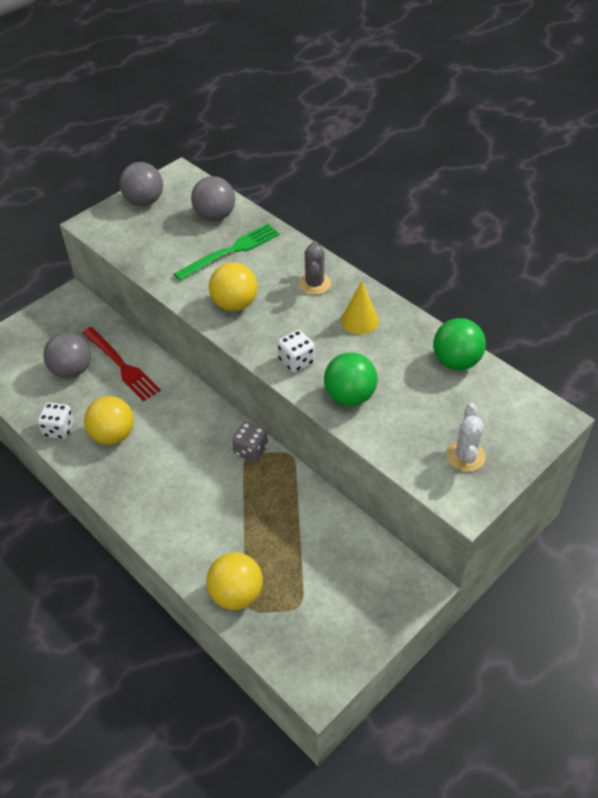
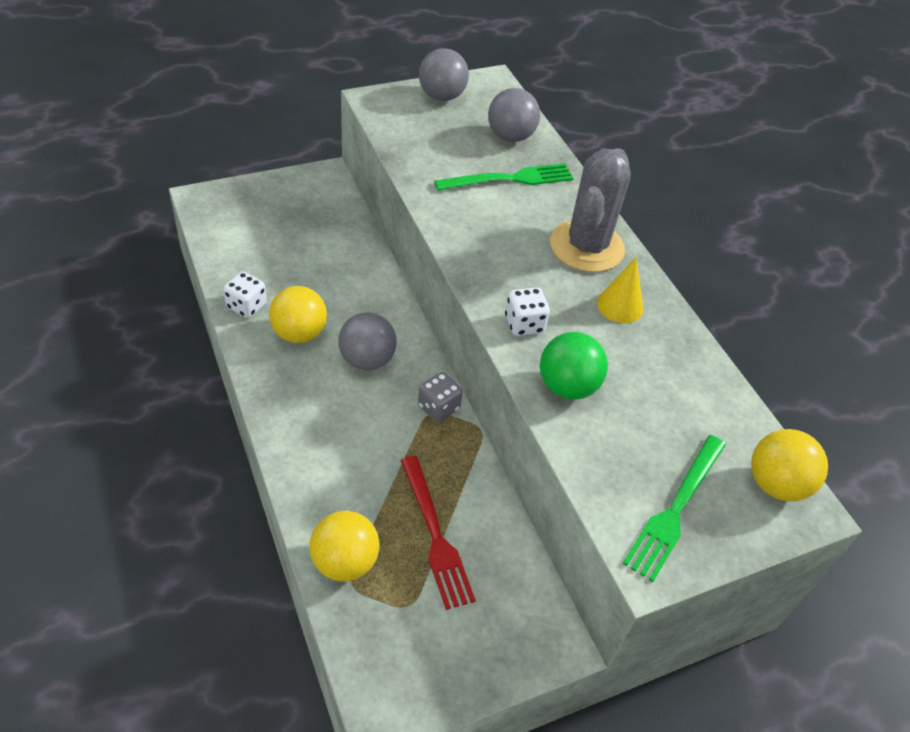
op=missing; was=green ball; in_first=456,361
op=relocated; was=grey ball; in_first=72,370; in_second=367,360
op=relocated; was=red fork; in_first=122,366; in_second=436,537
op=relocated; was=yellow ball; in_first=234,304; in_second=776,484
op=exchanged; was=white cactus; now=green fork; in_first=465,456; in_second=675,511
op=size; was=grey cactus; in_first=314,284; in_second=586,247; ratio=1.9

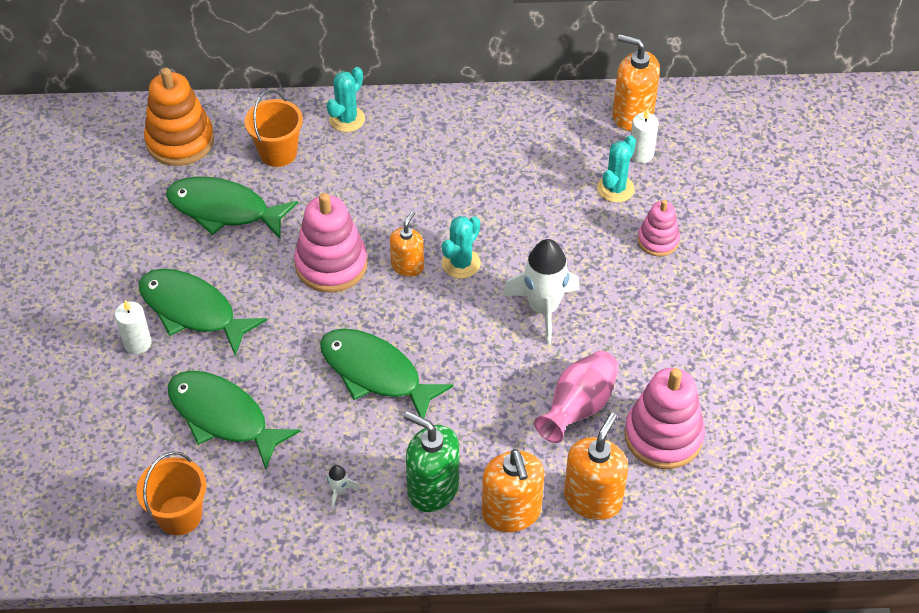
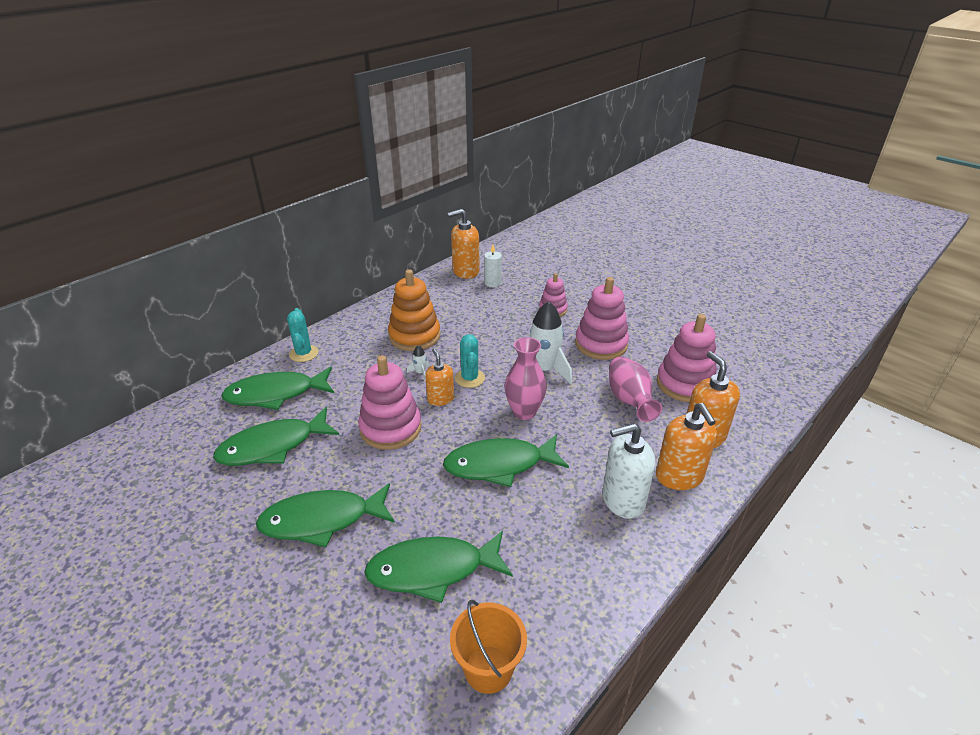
op=missing; was=white candle; in_first=137,343
op=missing; was=turquoise cactus; in_first=615,189
op=appeared; now=pink vase; in_second=524,412
op=appeared; now=pink stacking toy; in_second=601,344
op=relocated; was=orange stacking toy; in_first=180,141; in_second=414,336
op=relocated; was=white rocket; in_first=339,491; in_second=420,373
op=exchanged; was=orange bucket; now=green fish; in_first=278,152; in_second=275,394
op=colour; was=green soap dispenser; now=white soap dispenser; in_first=433,489; in_second=622,500
op=spun; was=orange soap dispenser; in_first=511,512; in_second=679,476; clockwise=45

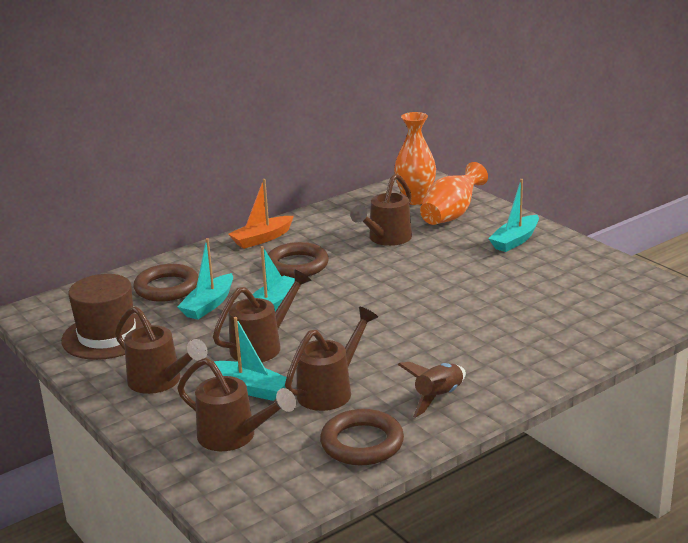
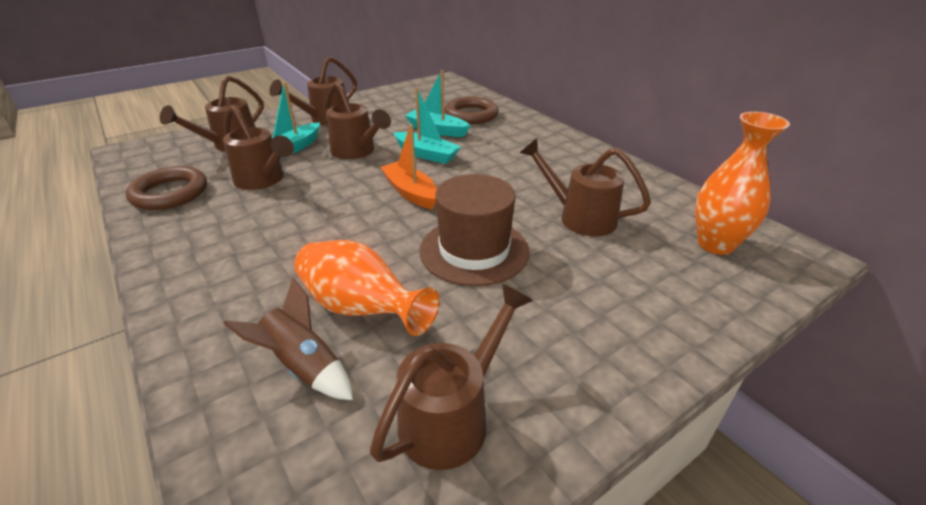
op=missing; was=brown ring; in_first=297,265
op=missing; was=turquoise boat; in_first=515,240
op=appeared; now=brown watering can; in_second=452,416
op=relocated; was=brown hat; in_first=107,336; in_second=474,250
op=relocated; was=orange boat; in_first=262,239; in_second=411,192
op=relocated; was=brown rocket; in_first=438,397; in_second=303,366
op=relocated; was=orange vase; in_first=451,215; in_second=361,309

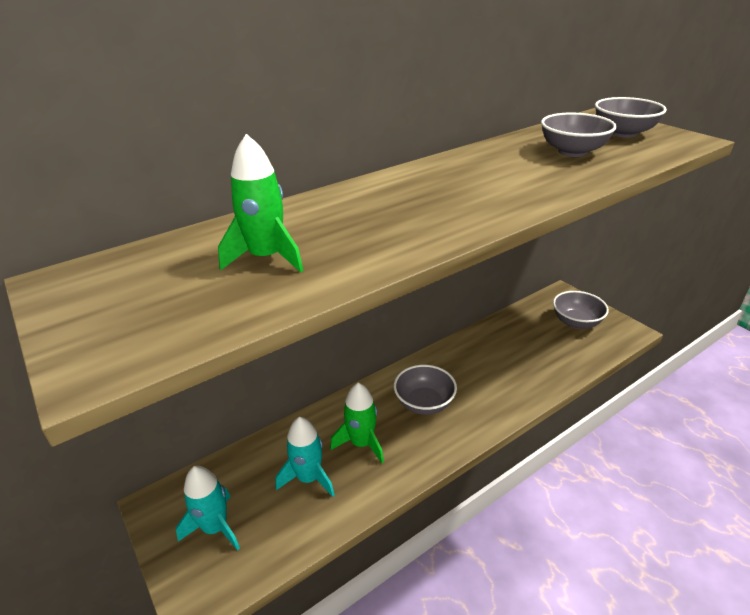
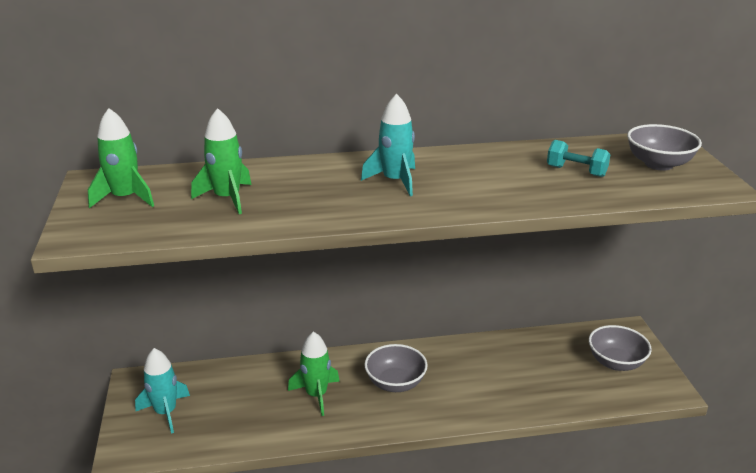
op=appeared; now=green rocket; in_second=125,198
op=relocated; was=turquoise rocket; in_first=308,478; in_second=395,181
op=exchanged; was=grey bowl; now=turquoise dumbbell; in_first=572,151; in_second=576,171

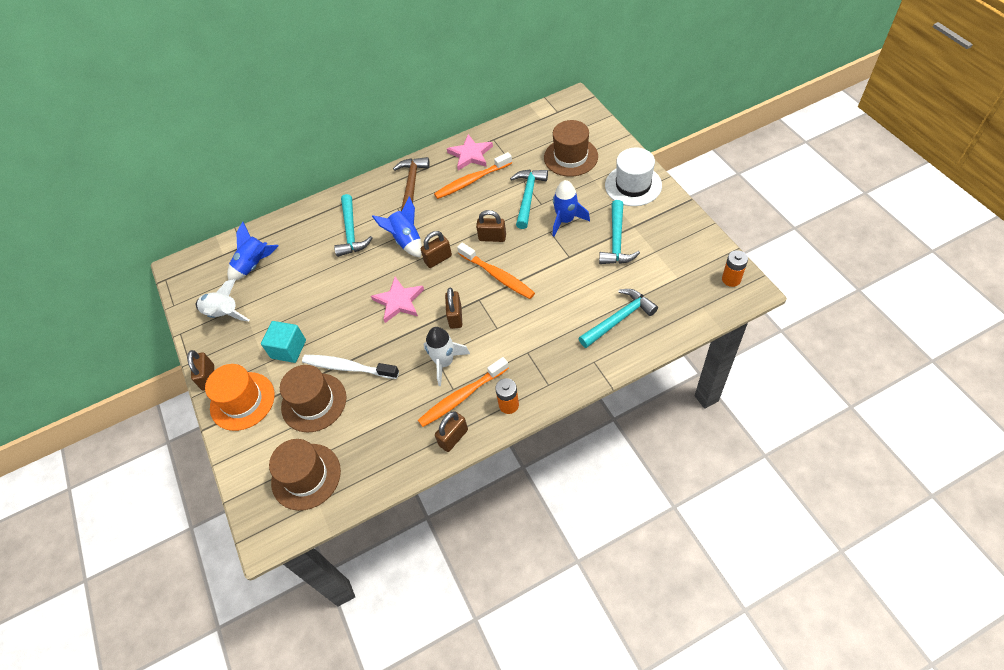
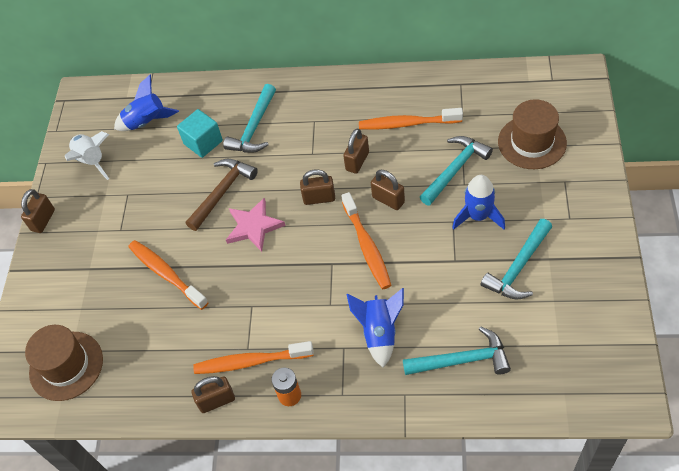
op=missing; was=orange hat; in_first=242,401
op=missing; was=brown hat; in_first=314,402
op=missing; was=white rocket; in_first=444,362
op=missing; was=pink star; in_first=470,154
op=missing; was=white hat; in_first=633,185
op=missing; was=orange battery; in_first=731,279
op=relocated; was=turquoise cube; in_first=288,349; in_second=203,142
op=relocated; was=blue rocket; in_first=406,240; in_second=379,333
op=relocated; was=brown hammer; in_first=412,184; in_second=222,192
op=relocated; was=brown padlock; in_first=455,317; in_second=357,161
op=colour; was=white toothbrush; now=orange toothbrush; in_first=348,367; in_second=166,274

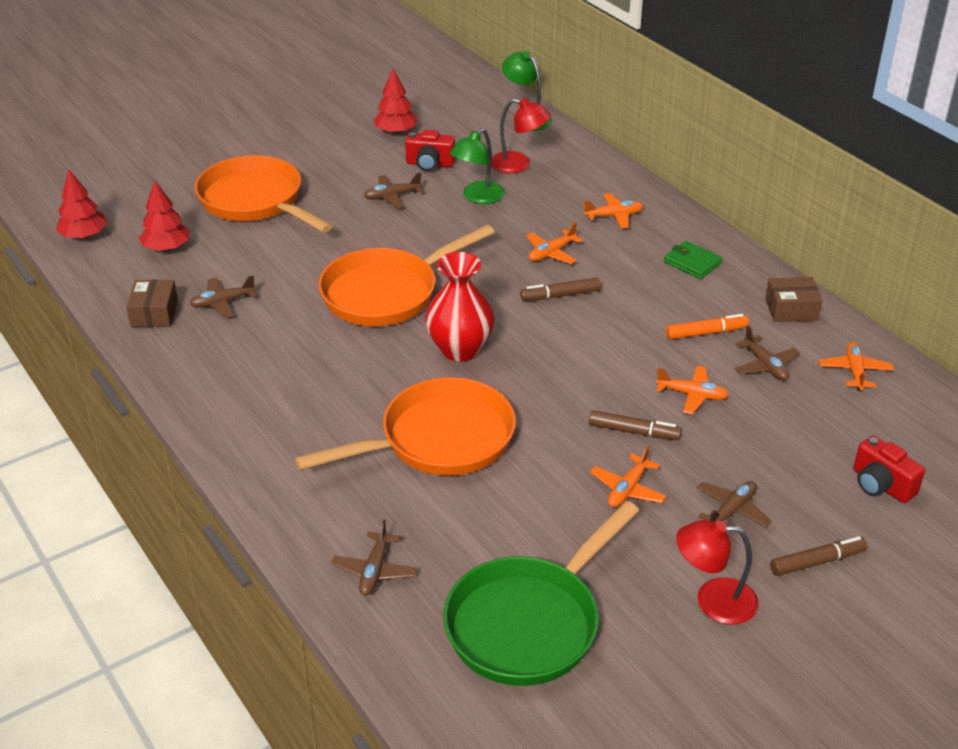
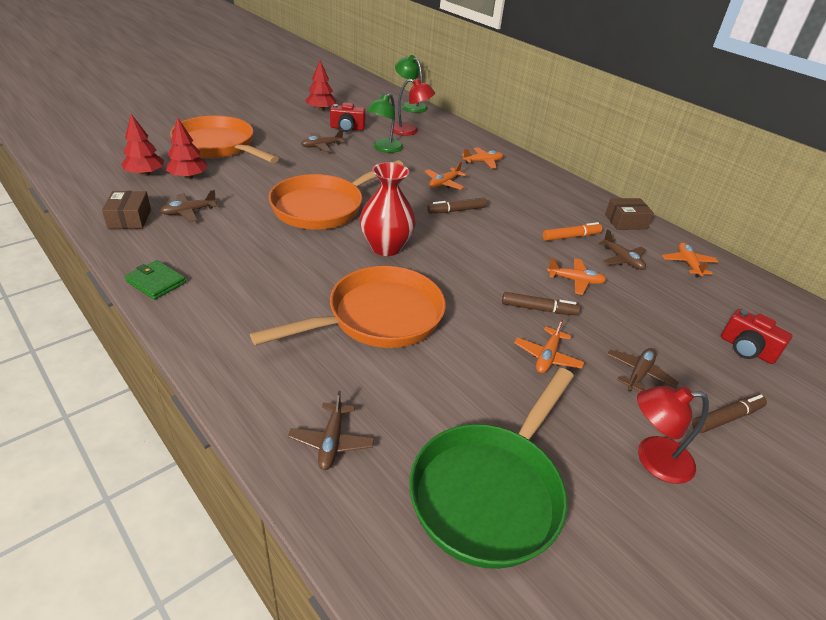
op=relocated; was=red tree; in_first=84,236; in_second=188,177
op=relocated; was=green wallet; in_first=692,262; in_second=156,282

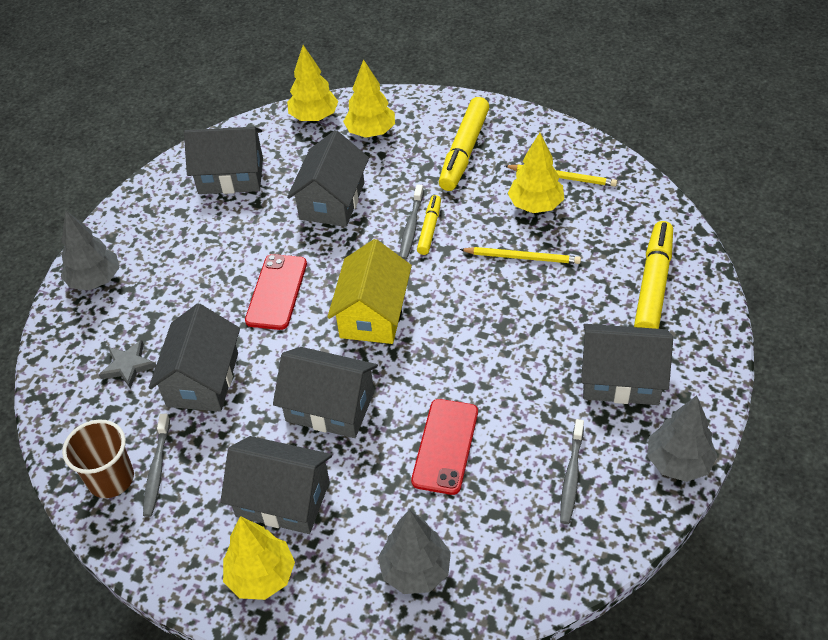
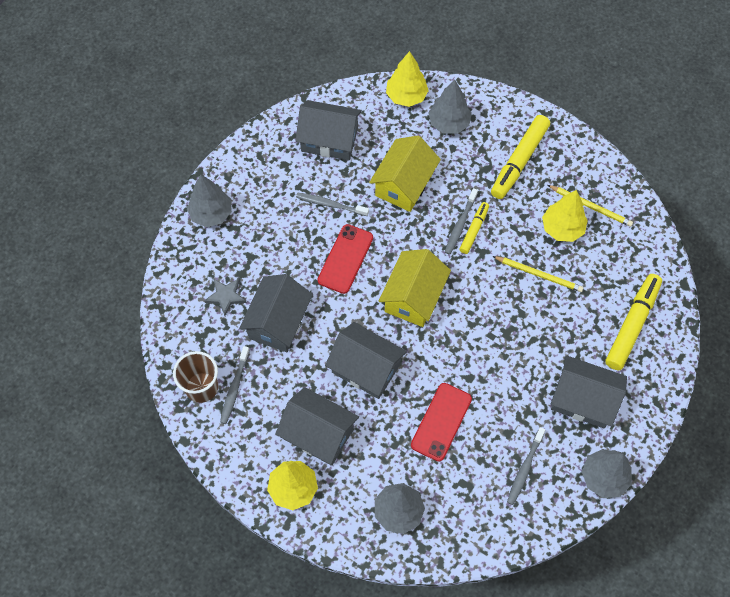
op=appeared; now=grey toothbrush; in_second=331,205
op=colour; was=grey house; now=yellow house; in_first=332,201; in_second=404,184
op=colour; was=yellow tree; now=grey tree; in_first=371,132; in_second=449,123

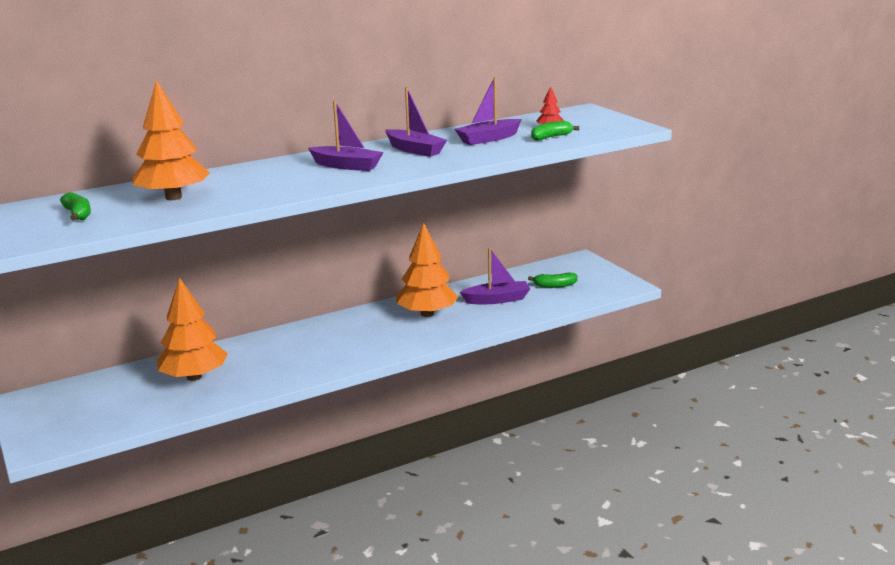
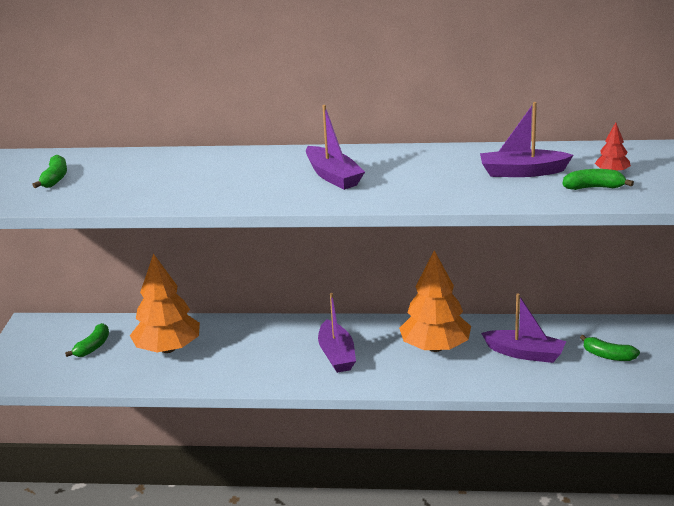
op=missing; was=orange tree; in_first=173,197
op=appeared; now=green banana; in_second=93,347
op=relocated; was=purple boat; in_first=415,150; in_second=337,355

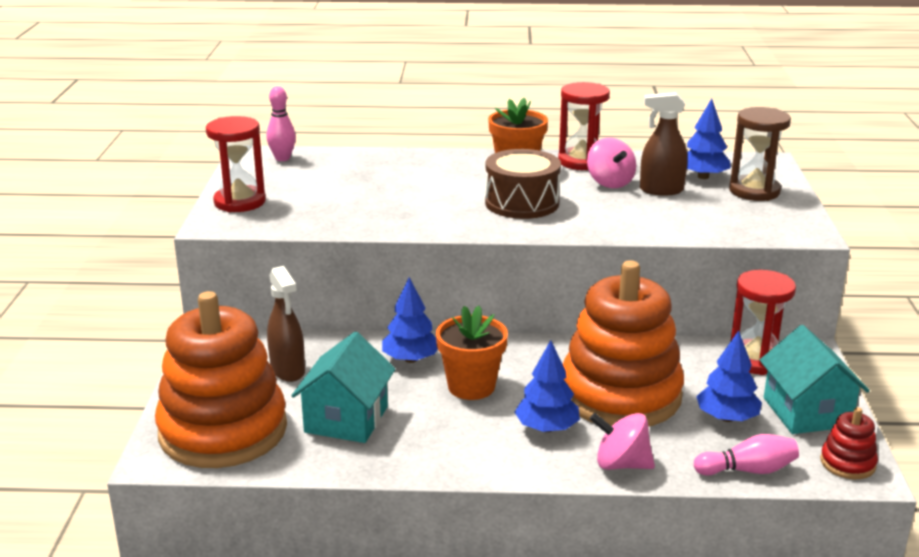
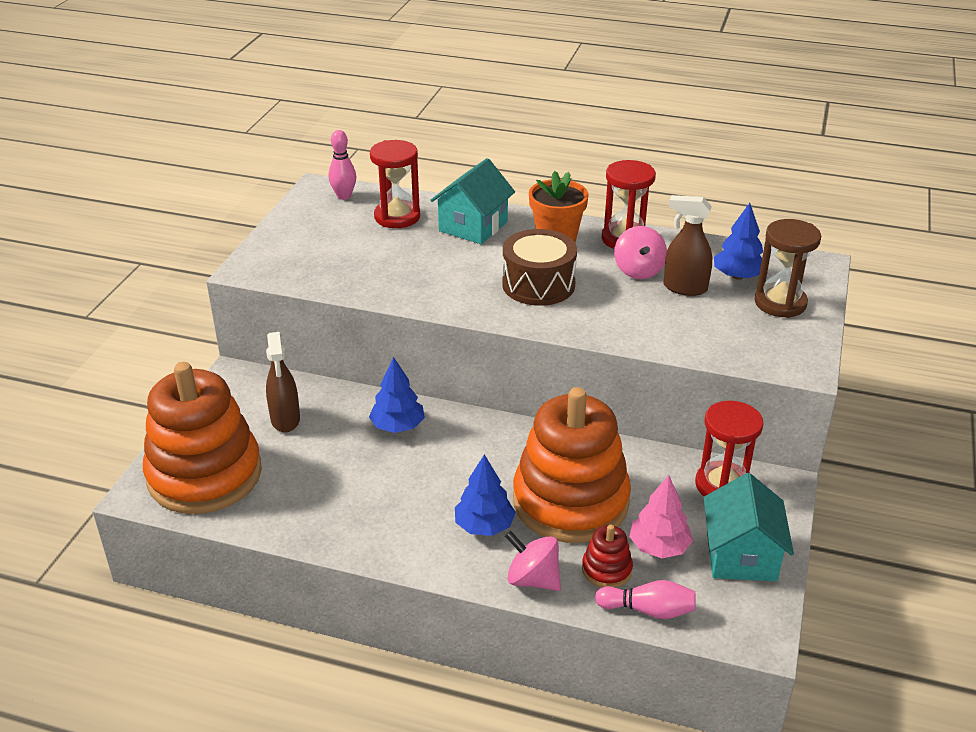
op=missing; was=orange flower pot; in_first=471,387
op=relocated; was=red hourglass; in_first=240,202; in_second=397,217
op=relocated; was=turquoise house; in_first=346,419; in_second=473,226
op=relocated; was=red stacking toy; in_first=847,463; in_second=606,569
op=colour; was=blue tree; now=pink tree; in_first=727,418; in_second=659,547

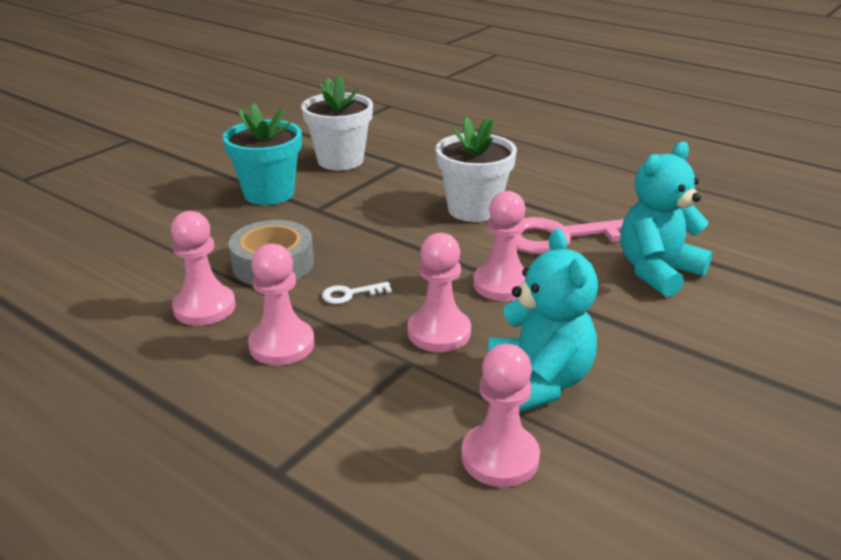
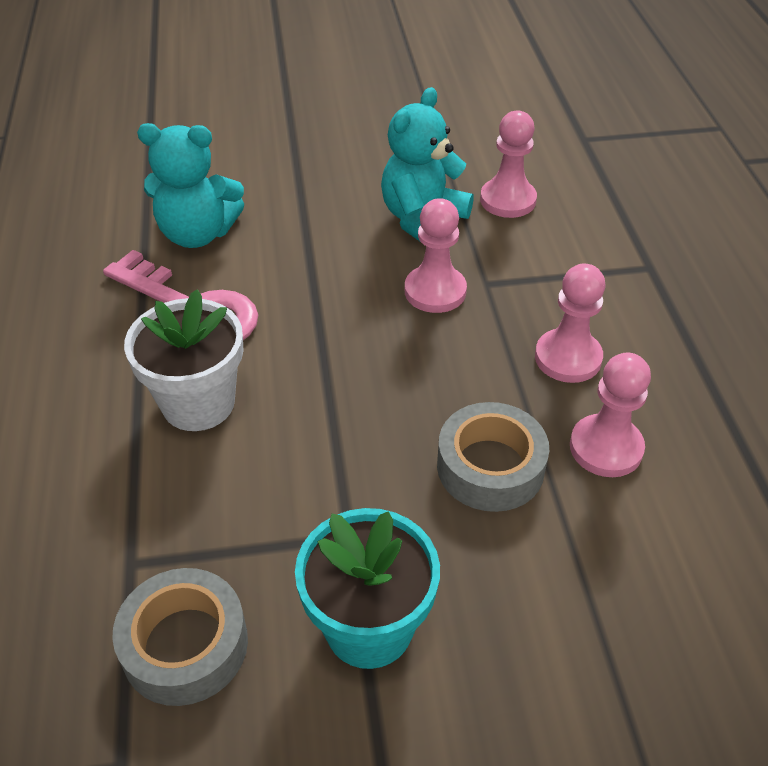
op=missing; was=white key; in_first=350,294
op=missing; was=pink pawn; in_first=502,285
op=exchanged; was=white flower pot; now=grey tape; in_first=340,160; in_second=185,645

